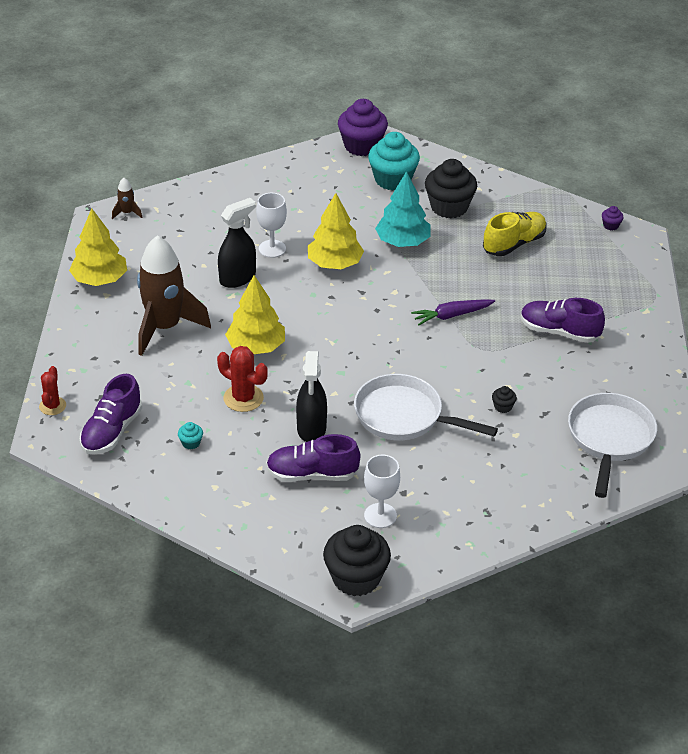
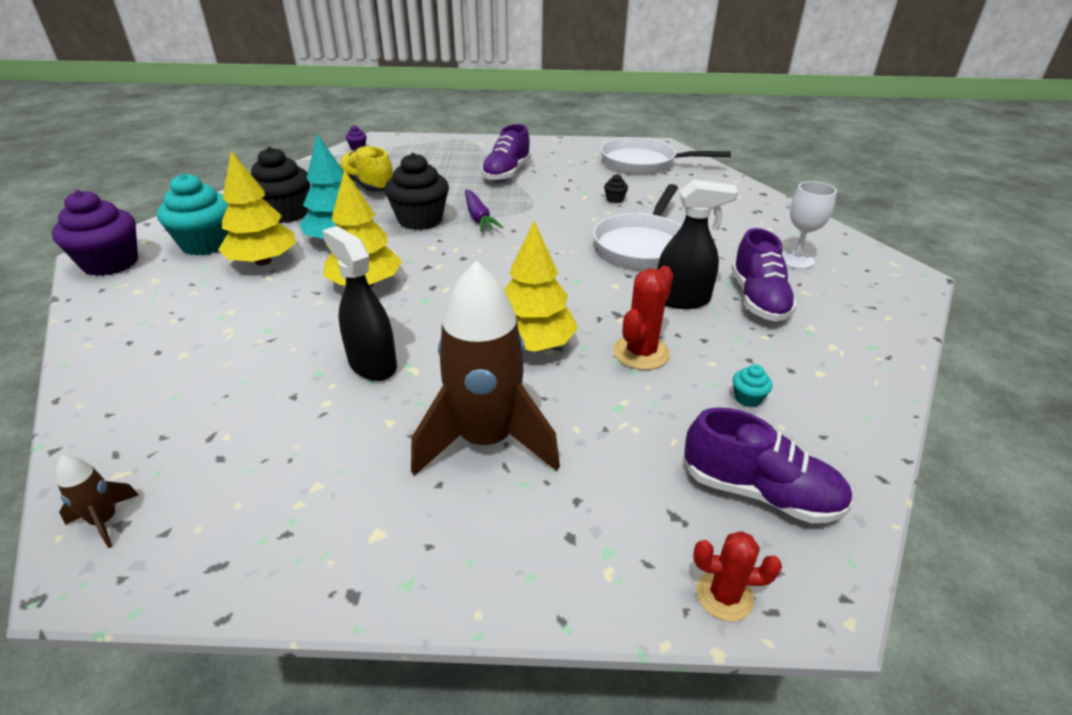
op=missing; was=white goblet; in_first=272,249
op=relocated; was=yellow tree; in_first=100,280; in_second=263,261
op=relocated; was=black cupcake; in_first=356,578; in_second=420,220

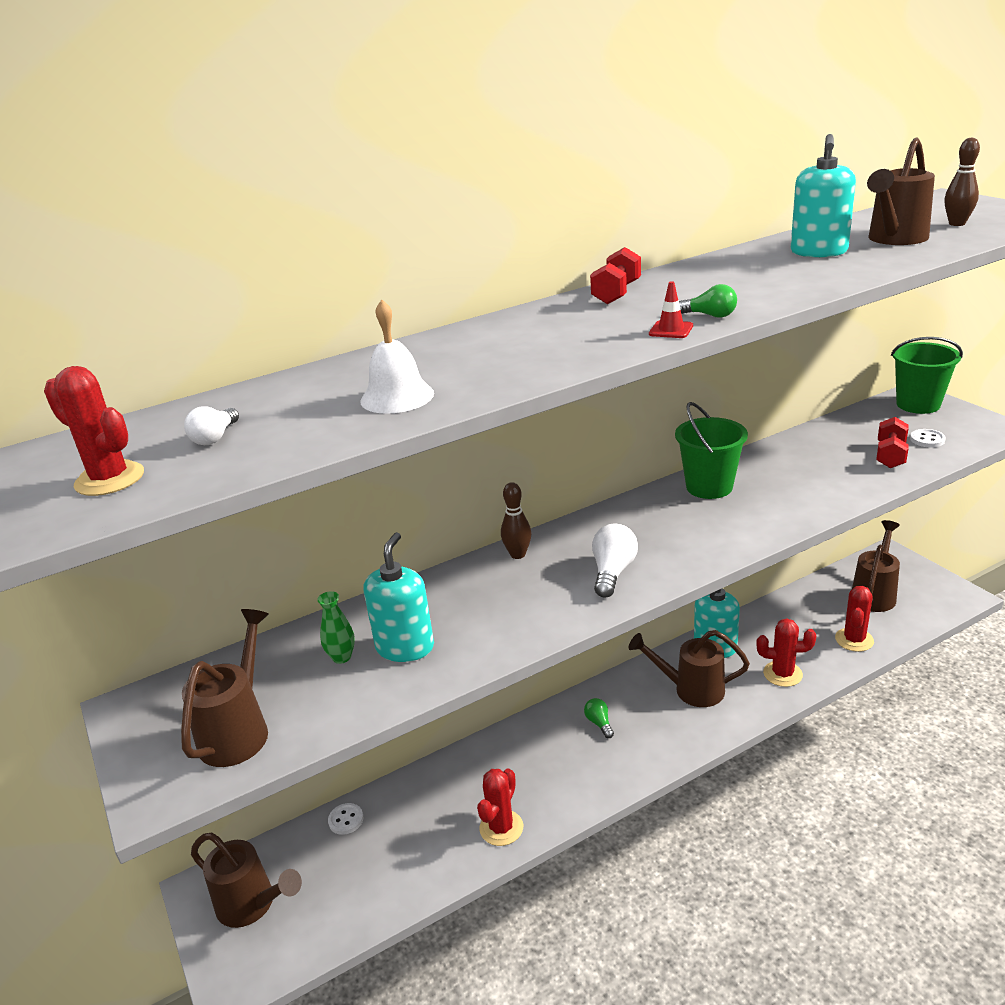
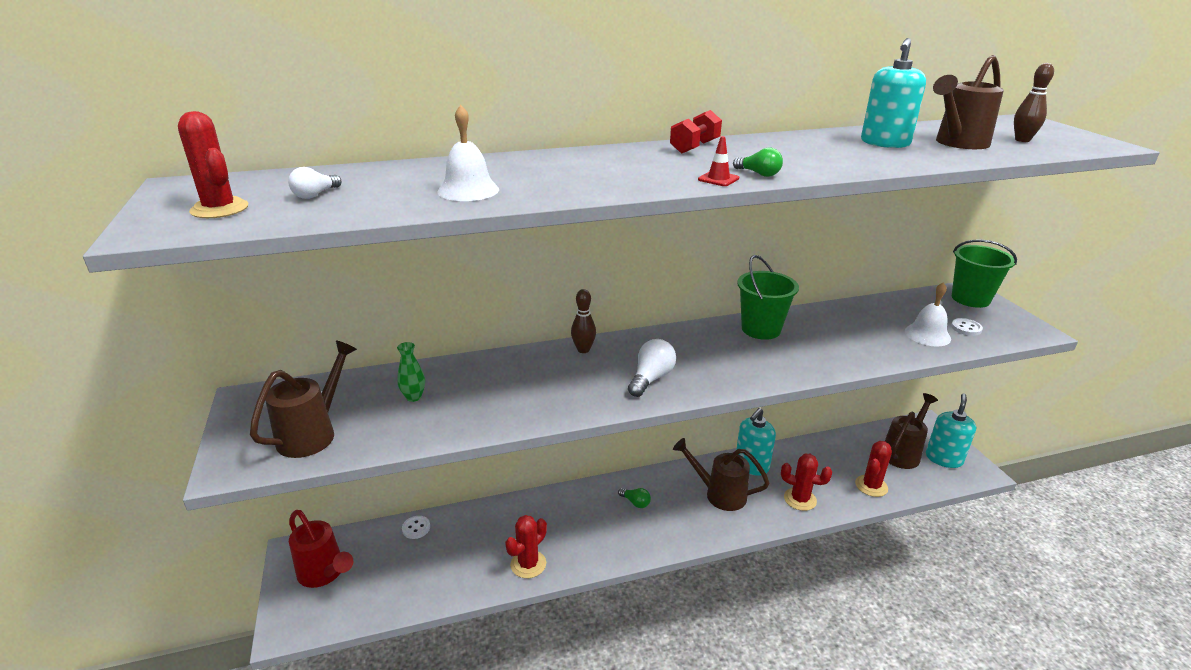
op=relocated; was=turquoise soap dispenser; in_first=405,647; in_second=943,459
op=exchanged; was=red dumbbell; now=white bell; in_first=890,455; in_second=927,335
op=colour; was=brown watering can; now=red watering can; in_first=252,905; in_second=324,573
op=spun; was=green light bulb; in_first=599,723; in_second=635,502; clockwise=135

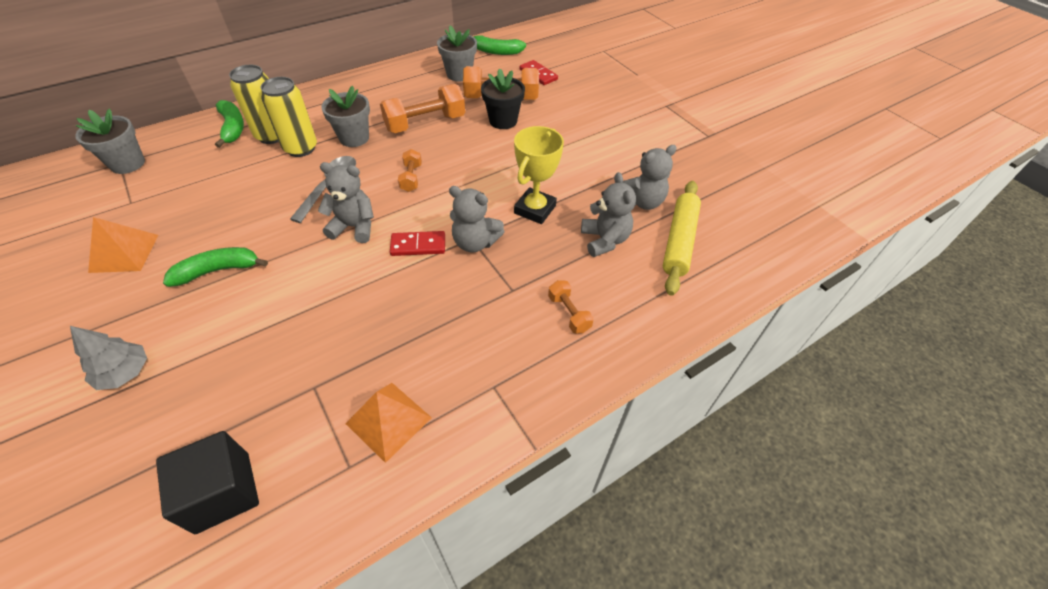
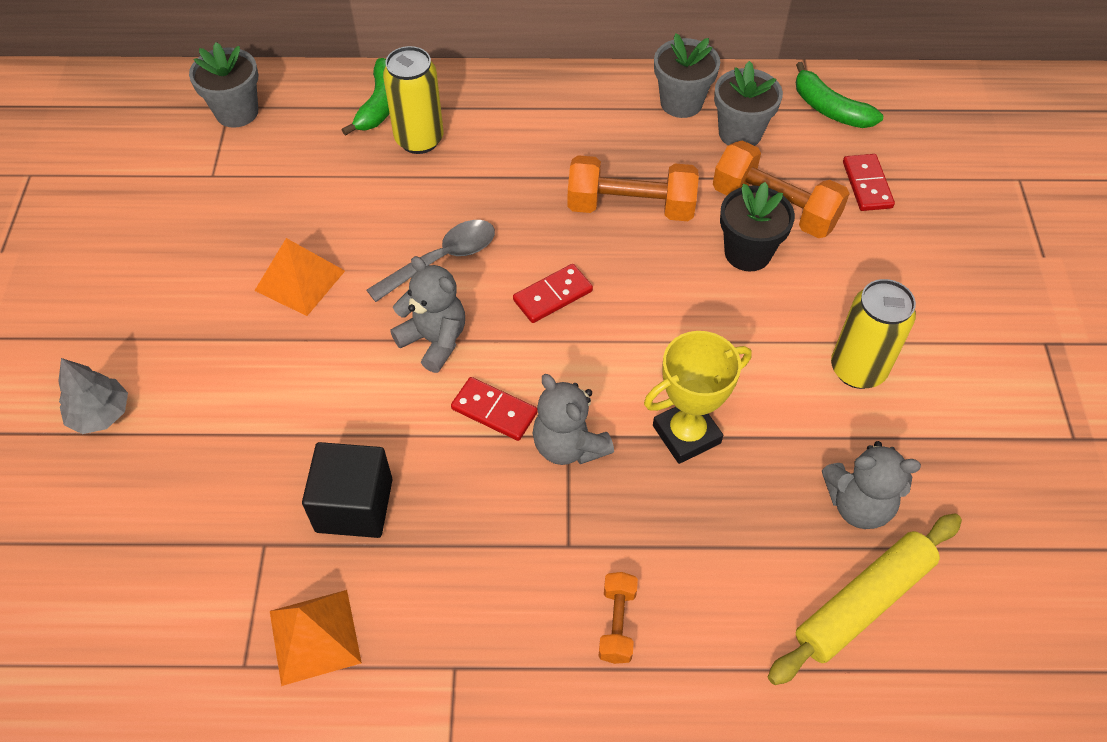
op=missing; was=green banana; in_first=218,270
op=missing; was=grey teddy bear; in_first=604,240
op=relocated; was=orange pyramid; in_first=124,253; in_second=300,280
op=relocated; was=black cube; in_first=223,492; in_second=354,505
op=relocated; was=yellow can; in_first=301,148; in_second=857,369
op=relocated; was=grey flower pot; in_first=354,138; in_second=681,103
op=exchanged; was=orange dumbbell; now=red domino; in_first=411,178; in_second=552,295

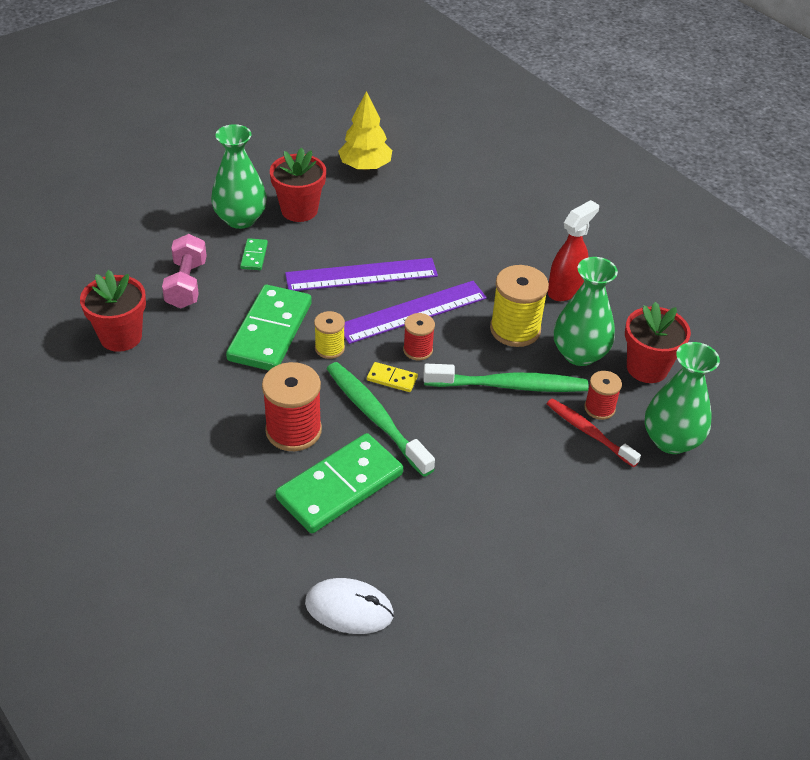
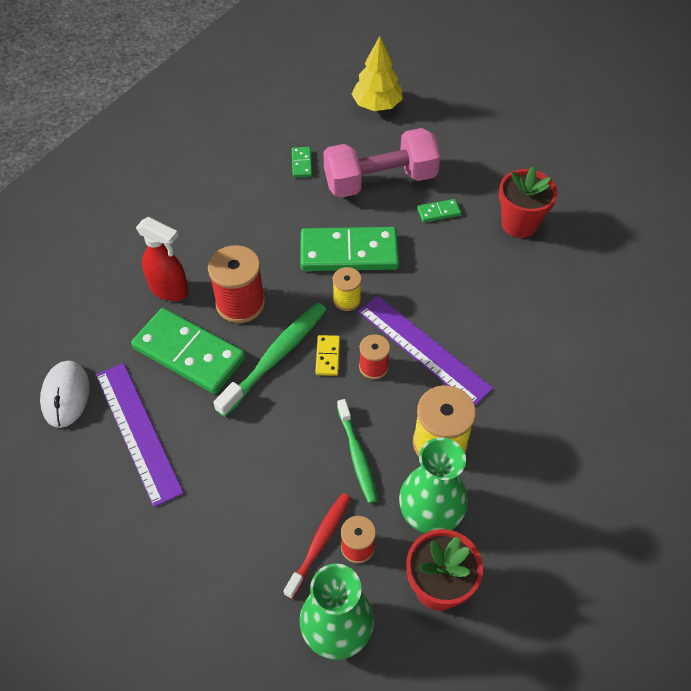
op=missing; was=green vase; in_first=240,219
op=relocated; was=purple ruler; in_first=361,275; in_second=137,432
op=relocated; was=yellow tree; in_first=365,166; in_second=377,105
op=relocated; was=red spray bottle; in_first=565,290; in_second=169,290
op=exchanged; was=red flower pot; now=green domino; in_first=121,337; in_second=301,163
op=size; was=pink dumbbell; in_first=186,284; in_second=380,181; ratio=1.56
op=size; was=green toothbrush; in_first=509,385; in_second=357,455; ratio=0.66

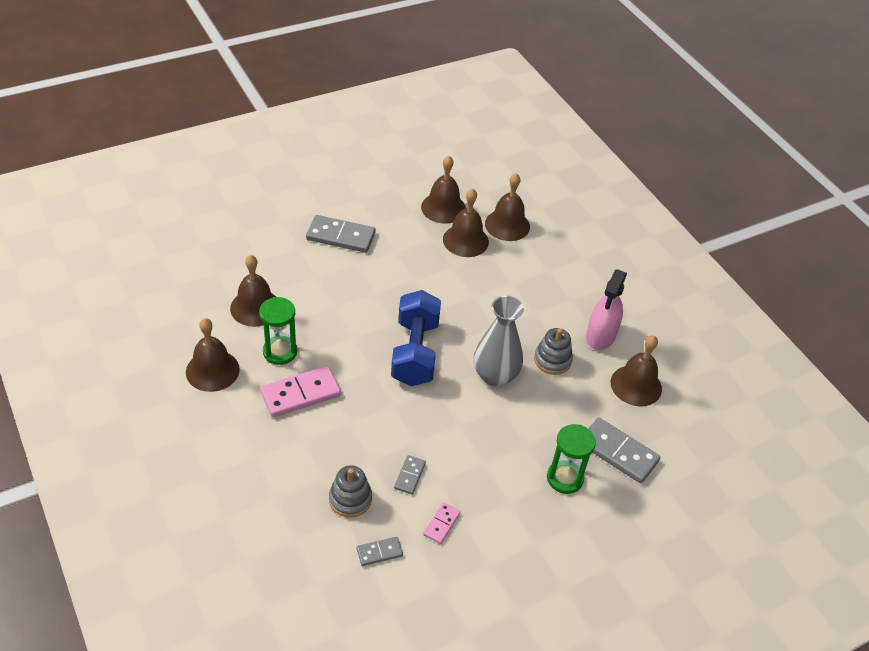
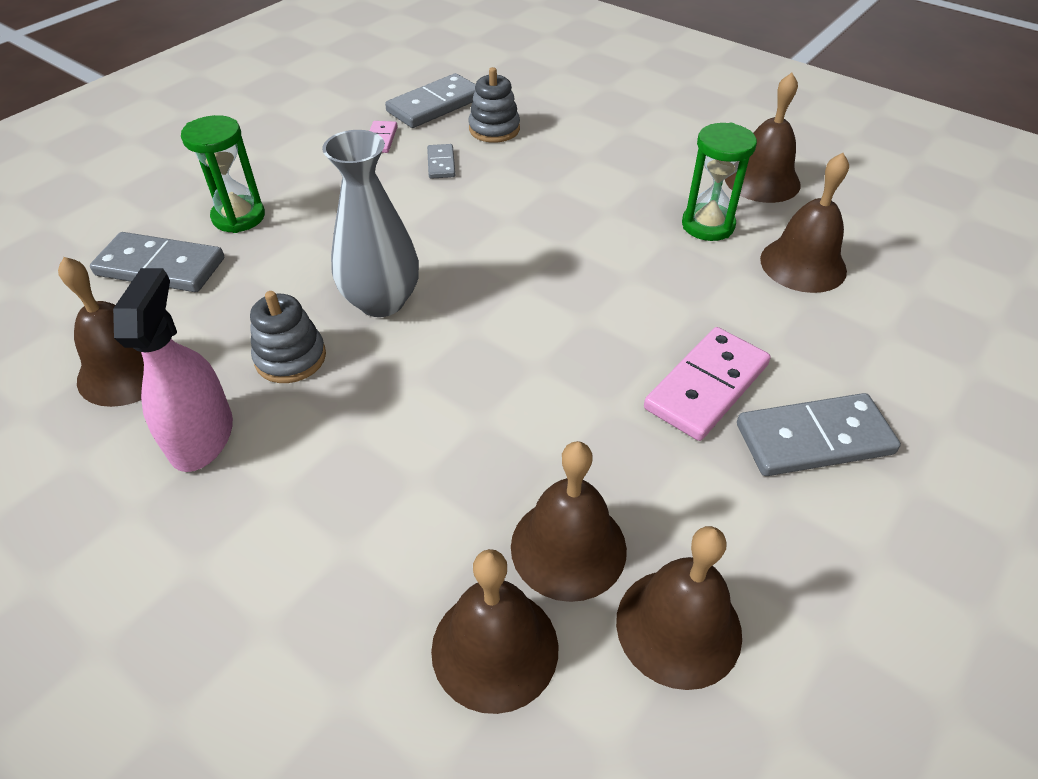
op=missing; was=blue dumbbell; in_first=415,352
op=relocated; was=pink domino; in_first=300,394; in_second=707,387
op=size; was=grey domino; in_first=379,552; in_second=435,105; ratio=1.91

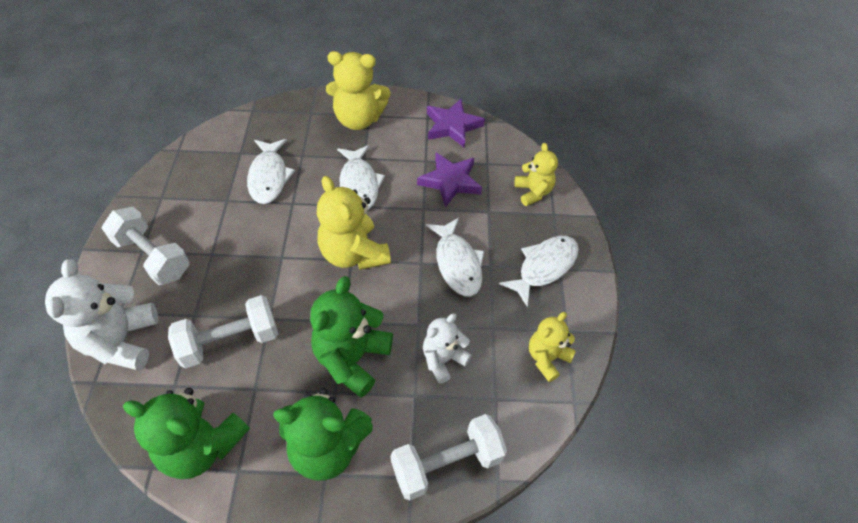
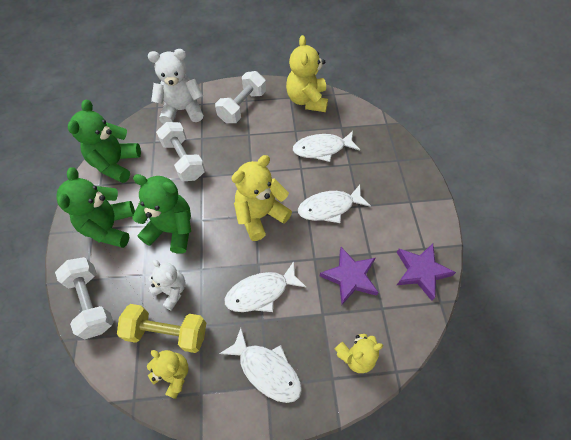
op=appeared; now=yellow dumbbell; in_second=167,332
op=relocated; was=yellow teddy bear; in_first=358,119; in_second=307,100

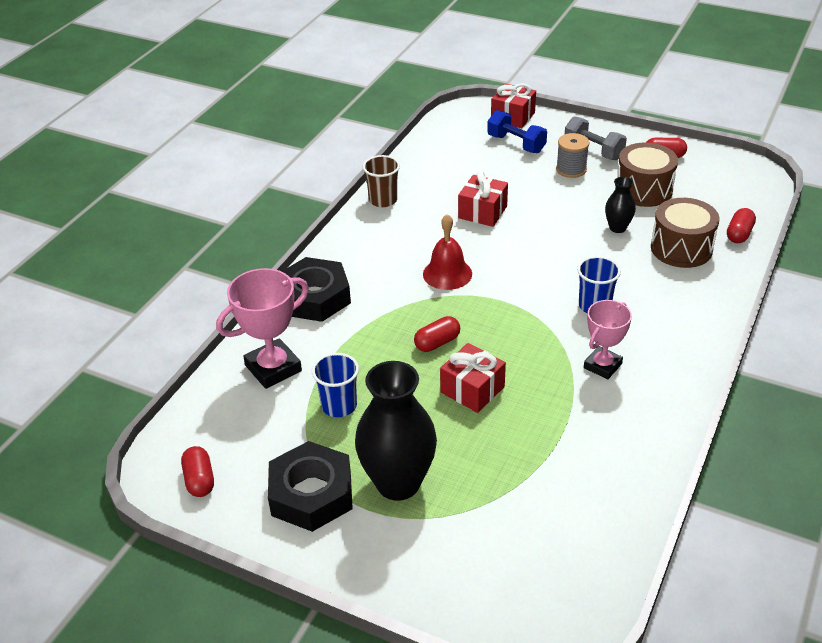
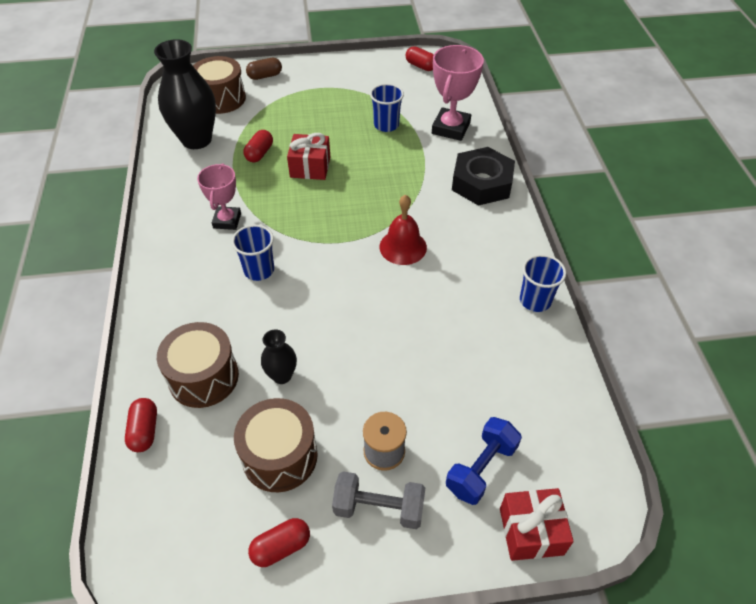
op=missing; was=black nut; in_first=311,494
op=missing; was=red gift; in_first=482,212
op=appeared; now=brown drum; in_second=221,99
op=appeared; now=brown capsule; in_second=265,76
op=relocated; was=black vase; in_first=398,483; in_second=196,140
op=relocated; was=red capsule; in_first=437,343; in_second=259,153
op=colour; was=brown cup; now=blue cup; in_first=383,200; in_second=535,300
op=spun; was=blue dumbbell; in_first=516,144; in_second=481,468; clockwise=-60

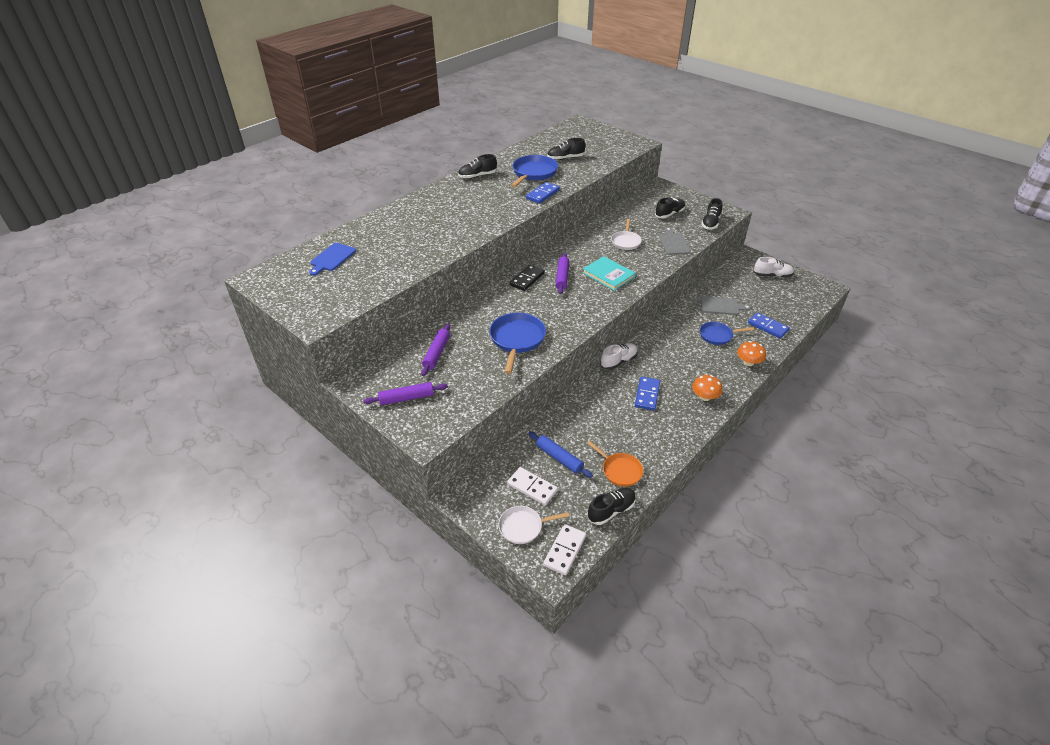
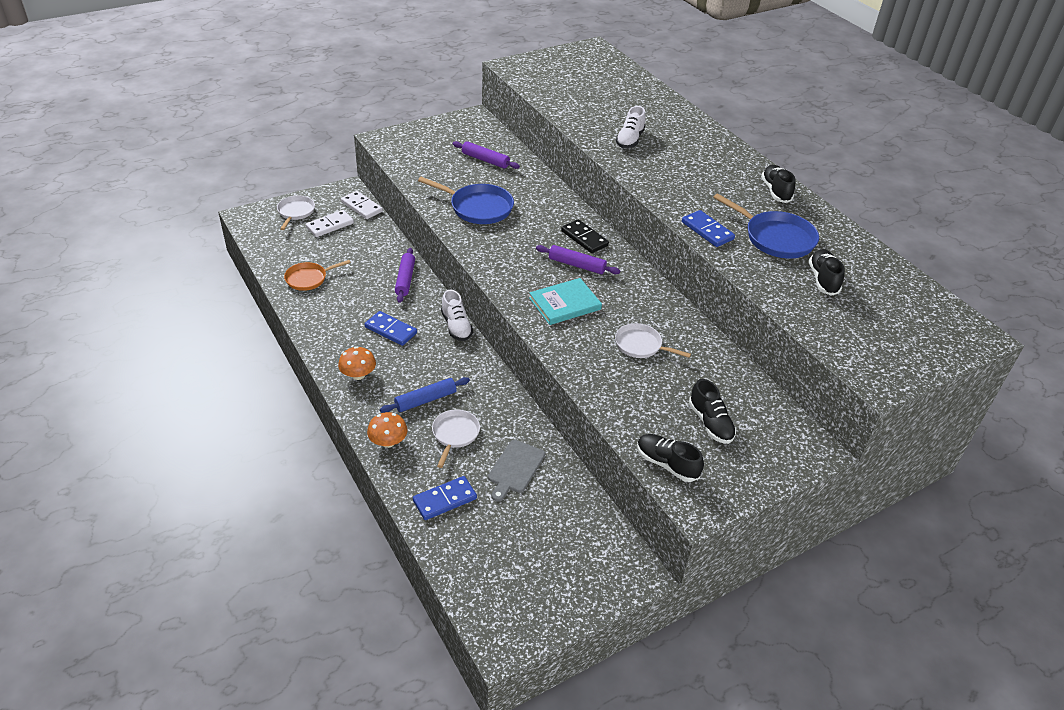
op=missing; was=blue cutting board; in_first=332,258
op=missing; was=black shoe; in_first=611,510
op=missing; was=grey cutting board; in_first=674,243
op=relocated; was=purple rolling pin; in_first=406,398; in_second=405,279
op=relocated; was=blue rolling pin; in_first=559,458; in_second=425,400
op=relocated; was=white domino; in_first=564,550; in_second=362,207
op=relocated; was=white shoe; in_first=772,275; in_second=630,140
op=colour; was=blue pan; now=white pan; in_first=717,335; in_second=455,434

